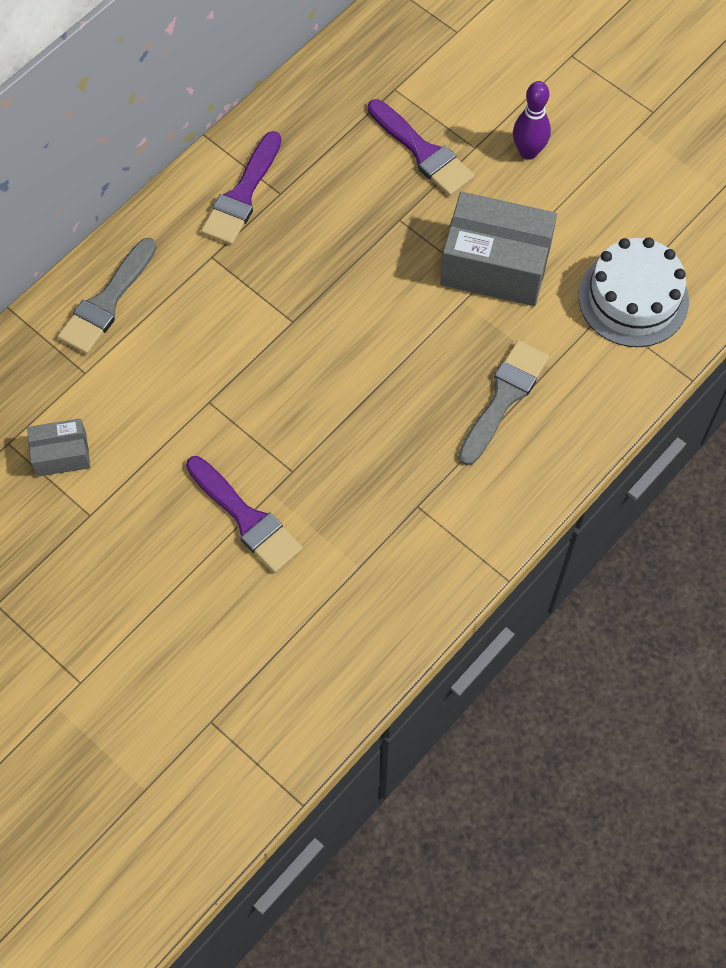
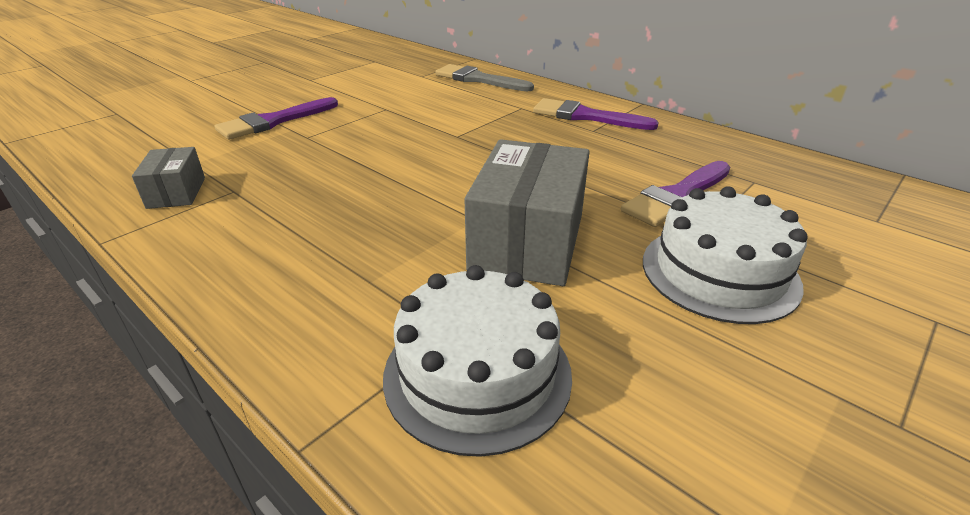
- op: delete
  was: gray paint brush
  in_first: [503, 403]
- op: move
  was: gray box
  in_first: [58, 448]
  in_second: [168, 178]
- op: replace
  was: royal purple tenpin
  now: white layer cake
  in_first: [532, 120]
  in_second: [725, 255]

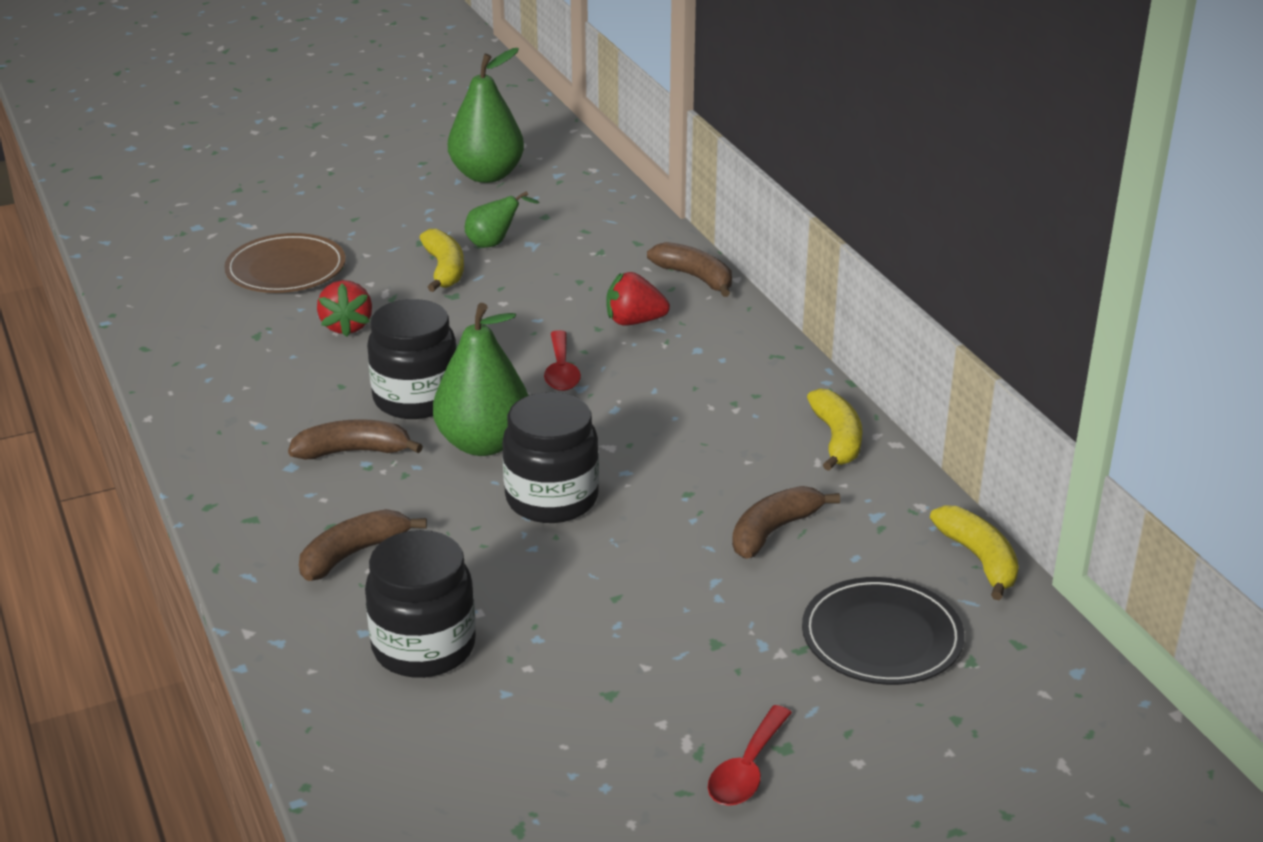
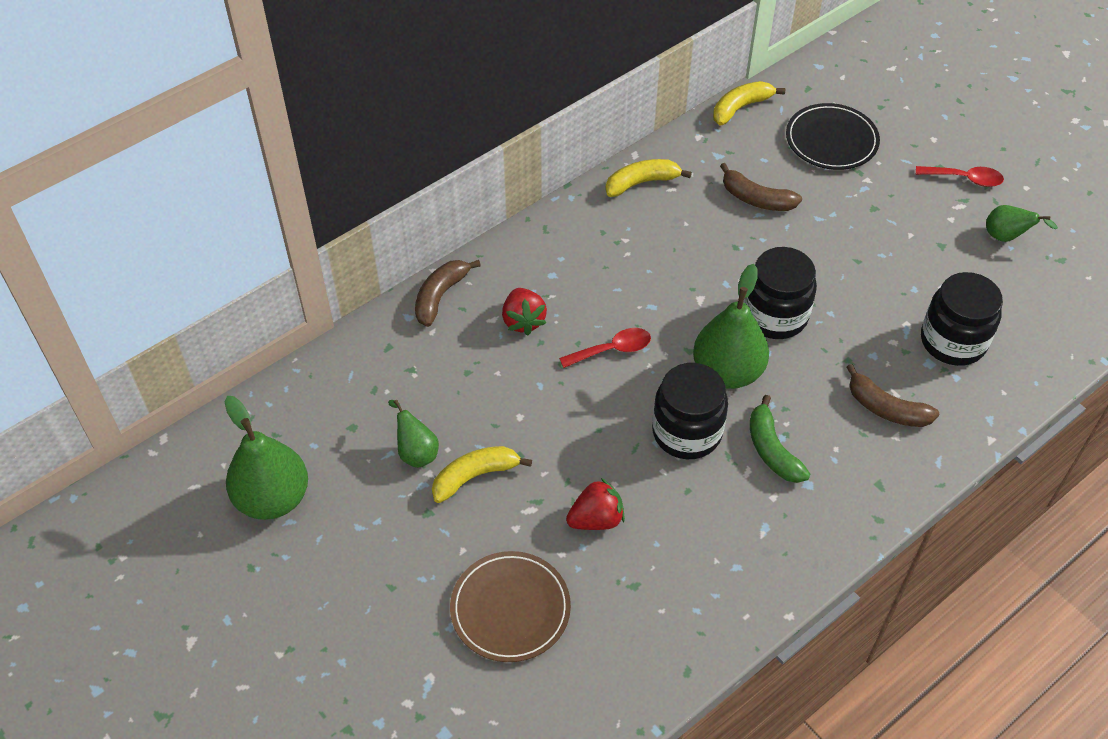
- op: insert
  now: green toy pear
  in_second: [1022, 223]
- op: recolor
  was: dark brown banana
  now: green banana
  in_first: [355, 439]
  in_second: [780, 439]

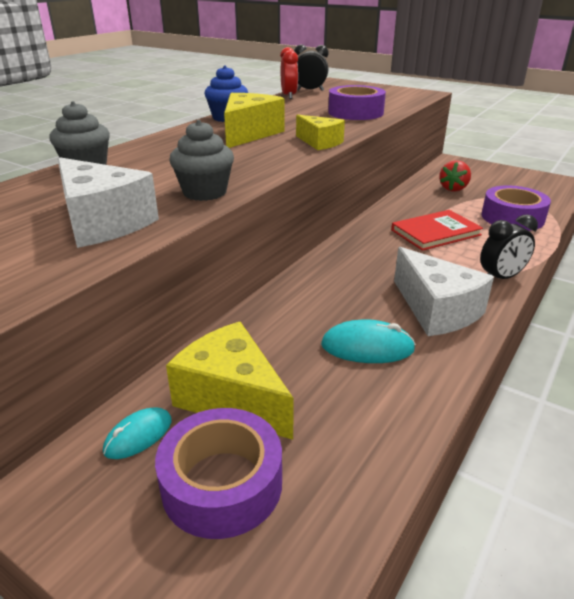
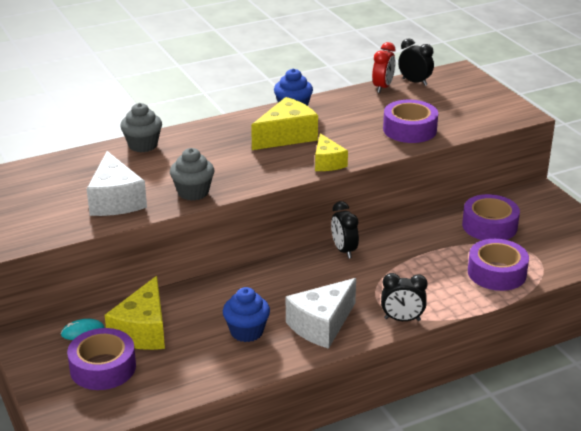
- op: delete
  was: scarlet book
  in_first: [437, 230]
- op: insert
  now: black clock
  in_second: [345, 230]
- op: replace
  was: teal mouse
  now: royal blue fairy cake
  in_first: [368, 341]
  in_second: [246, 314]
- op: replace
  was: scarlet toy strawberry
  now: royal purple tape
  in_first: [455, 176]
  in_second: [491, 217]
- op: rotate
  was: bright yellow cheese wedge
  in_first: [230, 381]
  in_second: [135, 313]
  clockwise: -150
- op: rotate
  was: white cheese wedge
  in_first: [444, 291]
  in_second: [321, 313]
  clockwise: 45

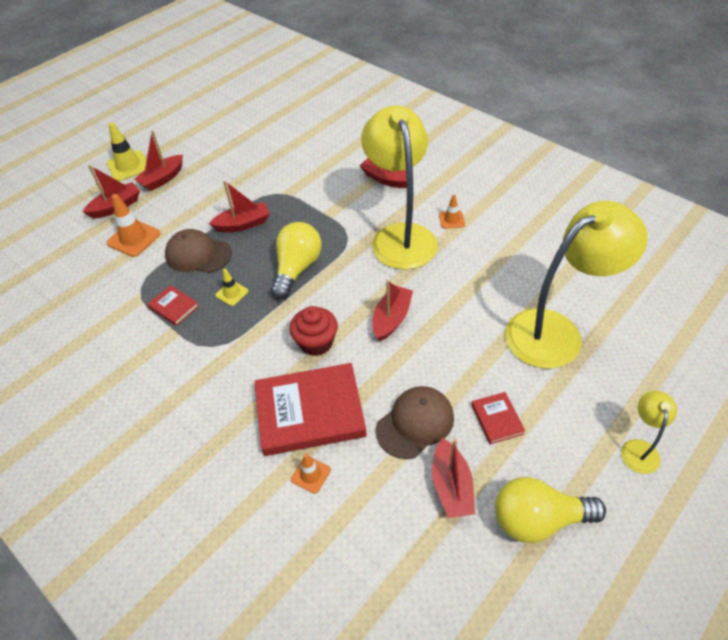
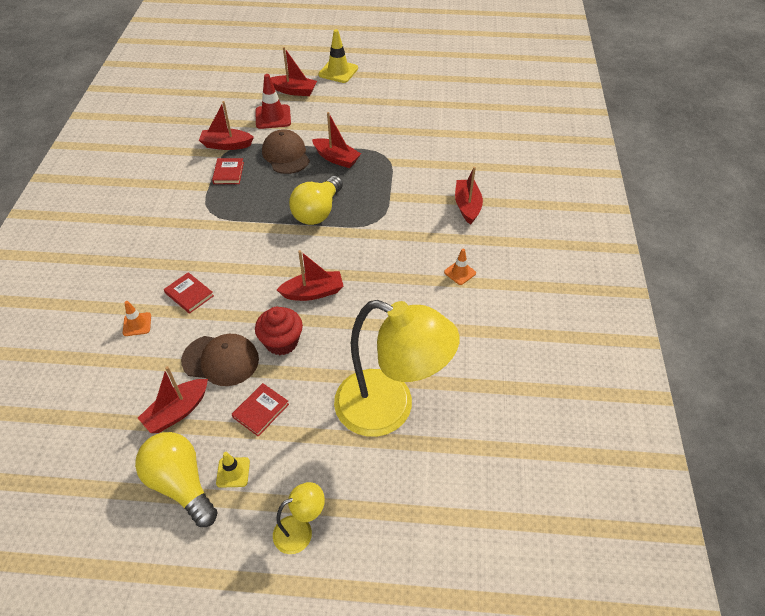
- op: delete
  was: bright yellow lamp
  in_first: [399, 187]
- op: move
  was: scarlet boat
  in_first: [158, 161]
  in_second: [226, 125]
- op: move
  was: bright yellow traffic cone
  in_first: [231, 287]
  in_second: [233, 470]
- op: move
  was: scarlet fairy cake
  in_first: [314, 331]
  in_second: [279, 331]
- op: recolor
  was: orange traffic cone
  now: scarlet traffic cone
  in_first: [133, 225]
  in_second: [273, 101]
- op: rotate
  was: bright yellow lightbulb
  in_first: [296, 260]
  in_second: [316, 200]
  clockwise: 135
- op: resize
  was: scarlet book
  in_first: [310, 409]
  in_second: [189, 293]
  ratio: 0.46

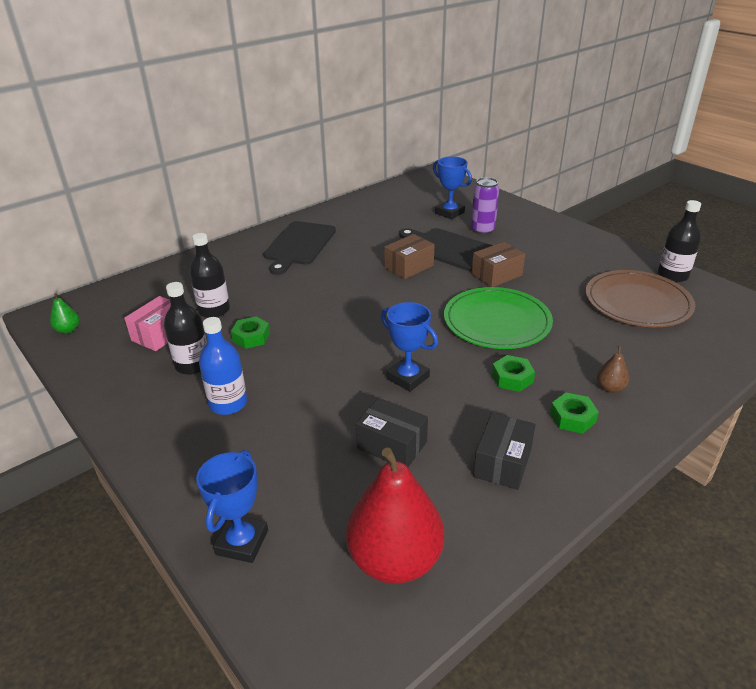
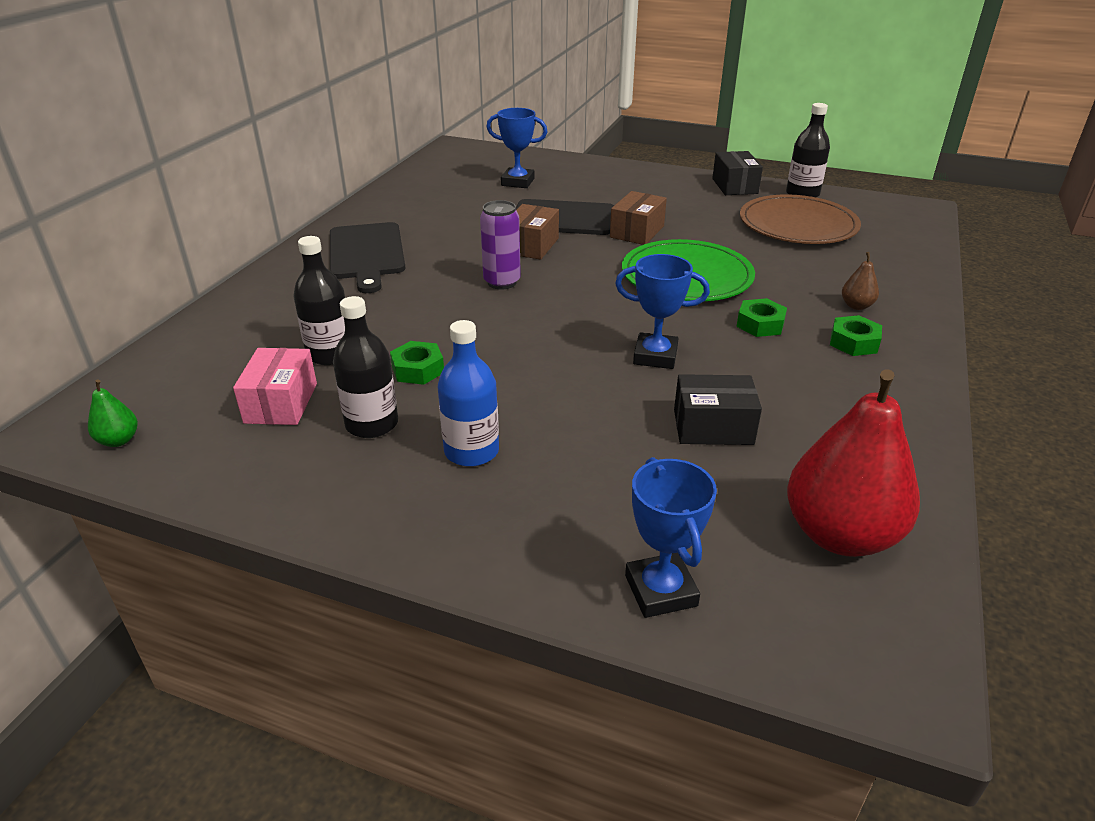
- op: move
  was: royal purple tin
  in_first: [485, 206]
  in_second: [500, 245]
- op: move
  was: black box
  in_first: [504, 451]
  in_second: [737, 173]

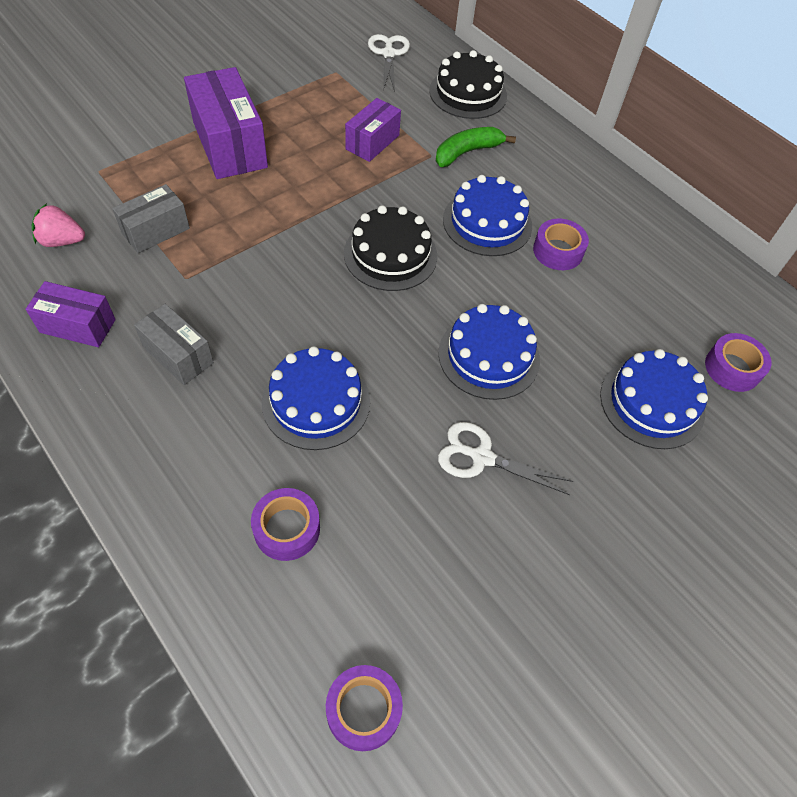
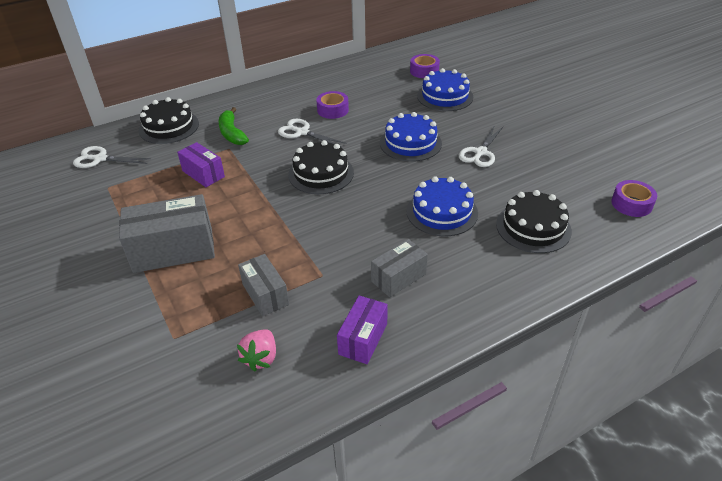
- op: replace
  was: royal purple tape
  now: black layer cake
  in_first: [285, 524]
  in_second: [534, 221]
- op: replace
  was: royal blue layer cake
  now: white scissors
  in_first: [487, 215]
  in_second: [312, 133]
- op: recolor
  was: royal purple box
  now: gray box
  in_first: [226, 123]
  in_second: [167, 233]

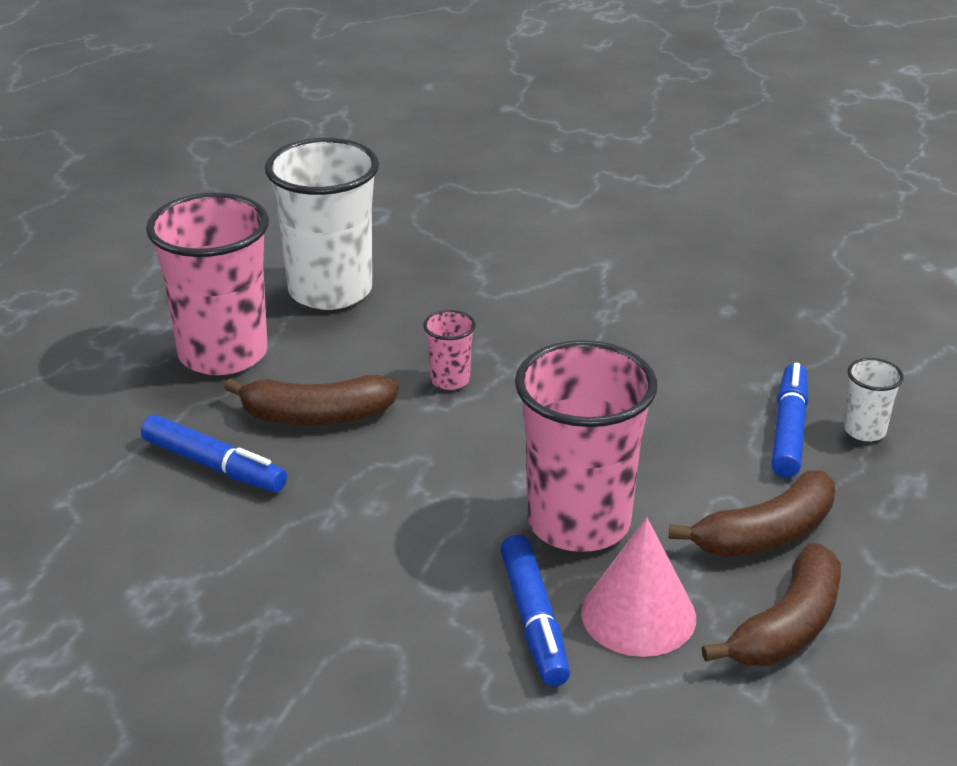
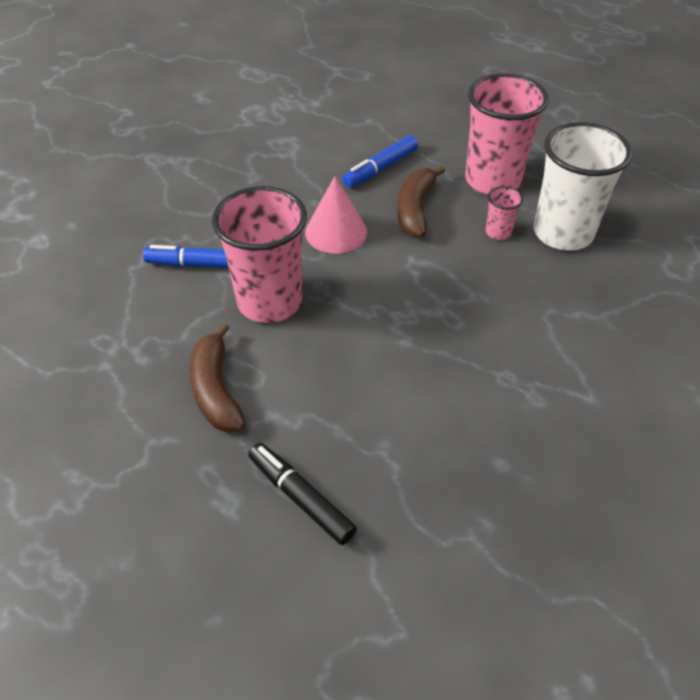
- op: delete
  was: dark brown banana
  in_first: [771, 604]
- op: delete
  was: royal blue marker
  in_first: [789, 420]
- op: move
  was: rosy cup
  in_first: [449, 350]
  in_second: [504, 213]
- op: move
  was: rosy cone
  in_first: [638, 587]
  in_second: [336, 215]
- op: replace
  was: white cup
  now: black marker
  in_first: [874, 399]
  in_second: [302, 494]

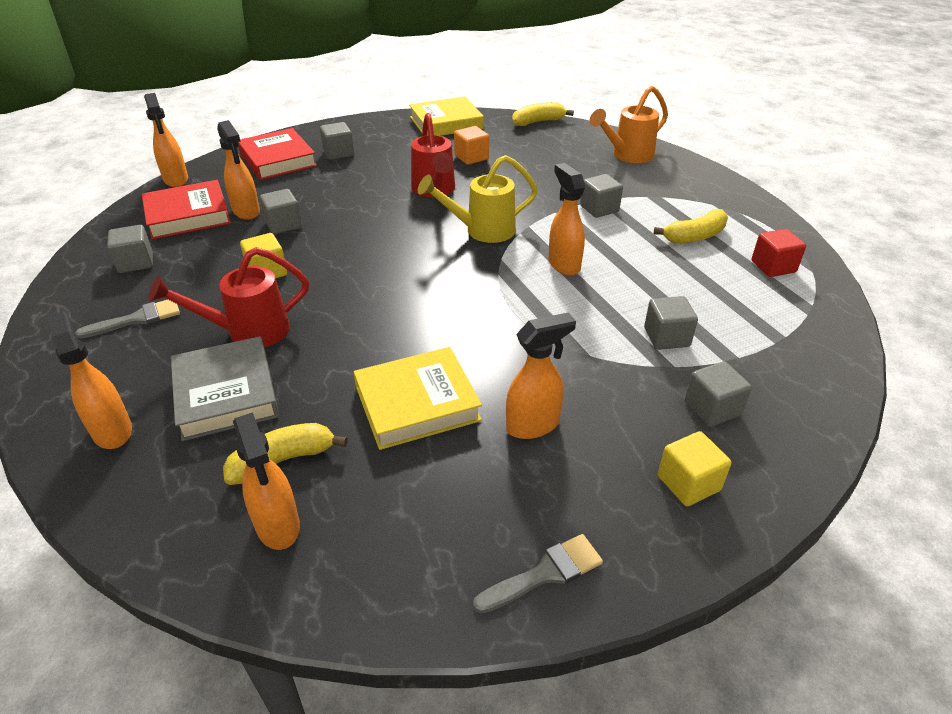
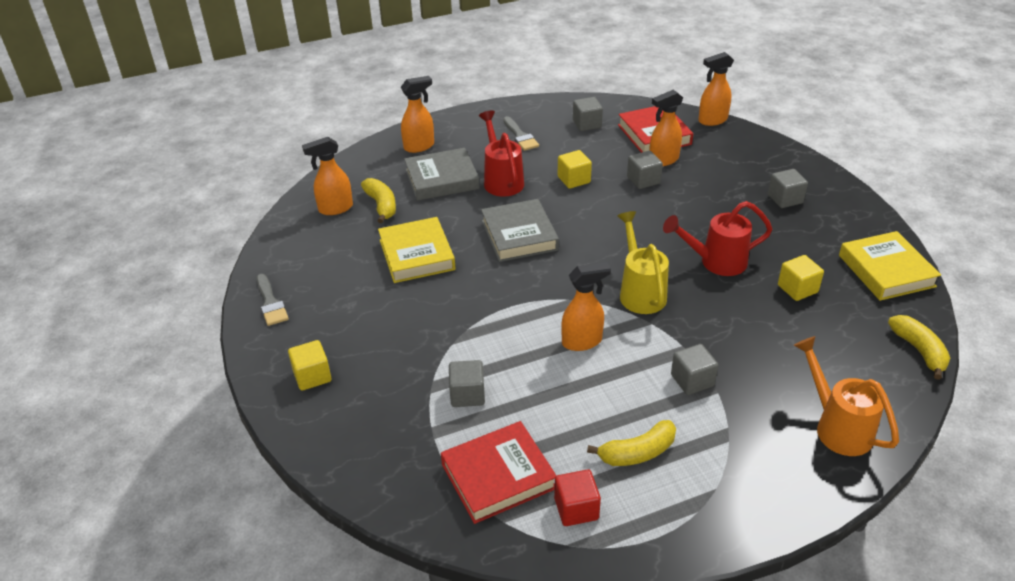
- op: delete
  was: orange spray bottle
  in_first: [541, 375]
- op: delete
  was: gray block
  in_first: [718, 394]
- op: insert
  now: gray book
  in_second: [520, 230]
- op: move
  was: scarlet book
  in_first: [278, 154]
  in_second: [499, 472]
- op: recolor
  was: orange block
  now: bright yellow block
  in_first: [471, 145]
  in_second: [801, 278]
- op: rotate
  was: bright yellow banana
  in_first: [691, 226]
  in_second: [631, 443]
  clockwise: -90

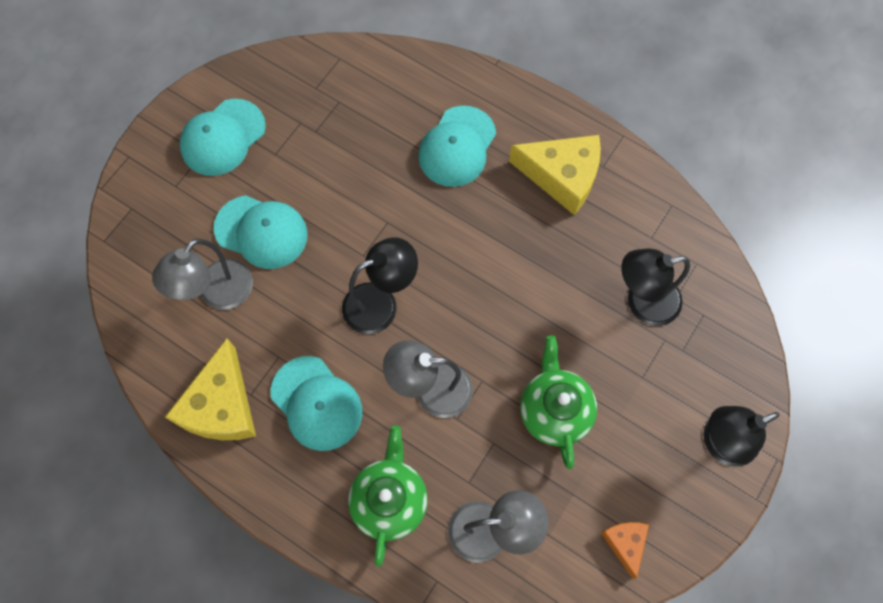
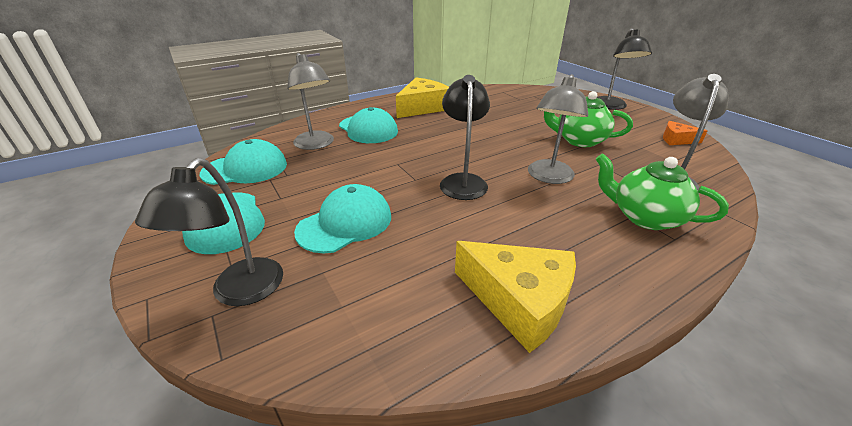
- op: move
  was: gray lamp
  in_first: [202, 274]
  in_second: [310, 101]
- op: move
  was: teal baseball cap
  in_first: [316, 403]
  in_second: [243, 162]
- op: move
  was: black lamp
  in_first: [656, 287]
  in_second: [209, 232]

